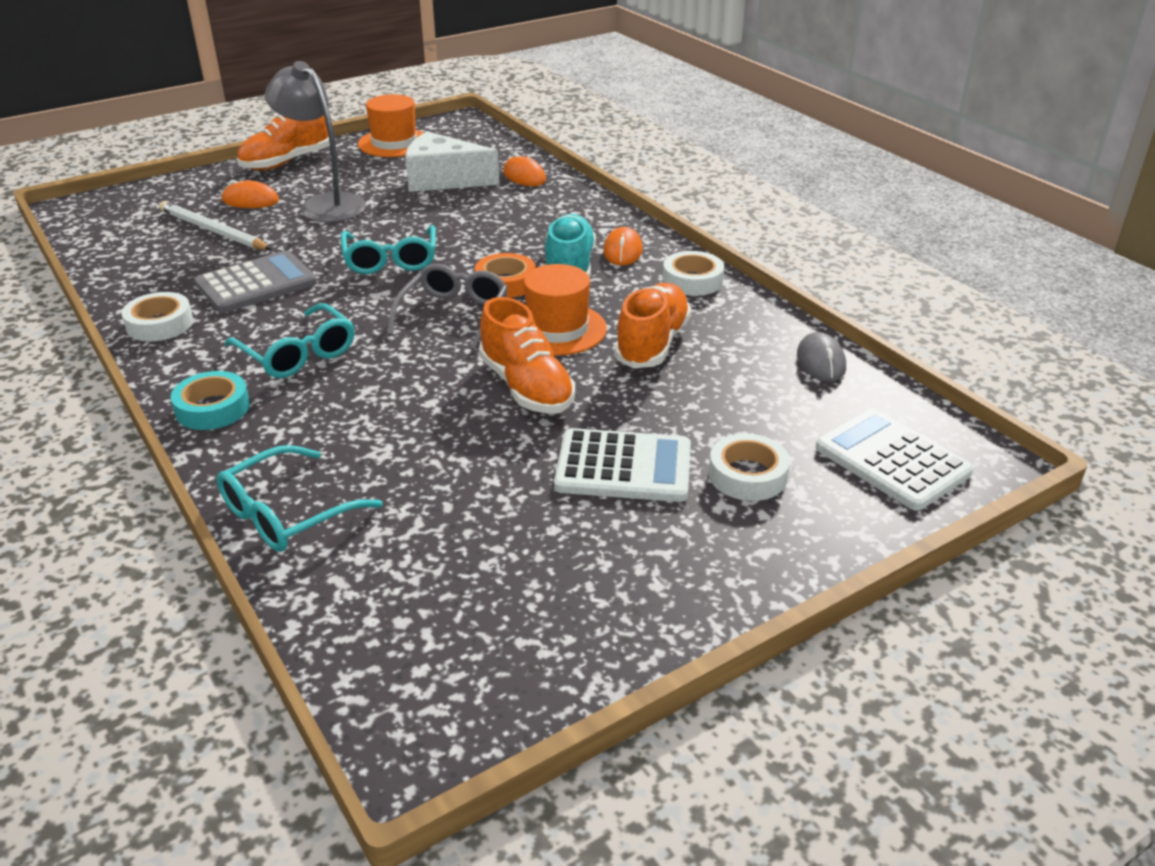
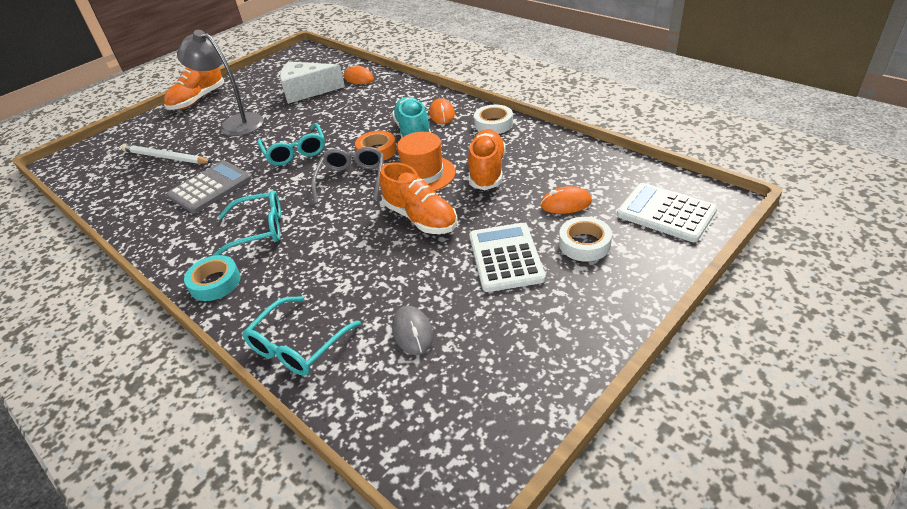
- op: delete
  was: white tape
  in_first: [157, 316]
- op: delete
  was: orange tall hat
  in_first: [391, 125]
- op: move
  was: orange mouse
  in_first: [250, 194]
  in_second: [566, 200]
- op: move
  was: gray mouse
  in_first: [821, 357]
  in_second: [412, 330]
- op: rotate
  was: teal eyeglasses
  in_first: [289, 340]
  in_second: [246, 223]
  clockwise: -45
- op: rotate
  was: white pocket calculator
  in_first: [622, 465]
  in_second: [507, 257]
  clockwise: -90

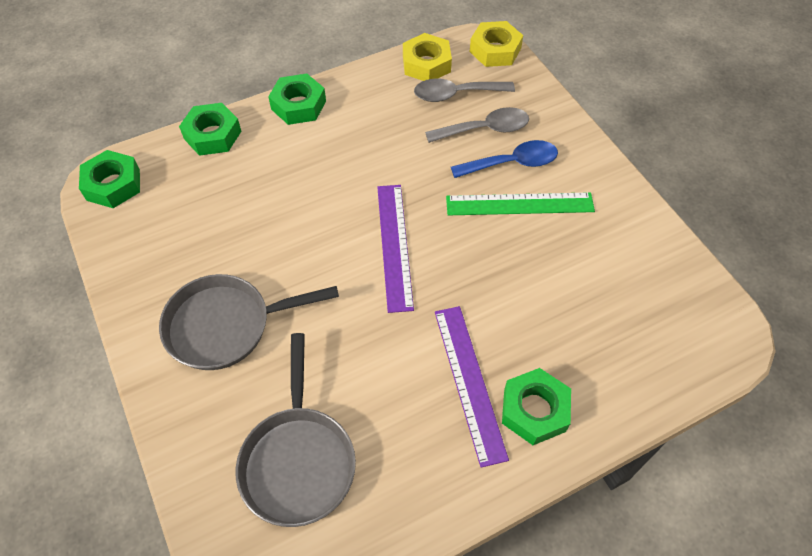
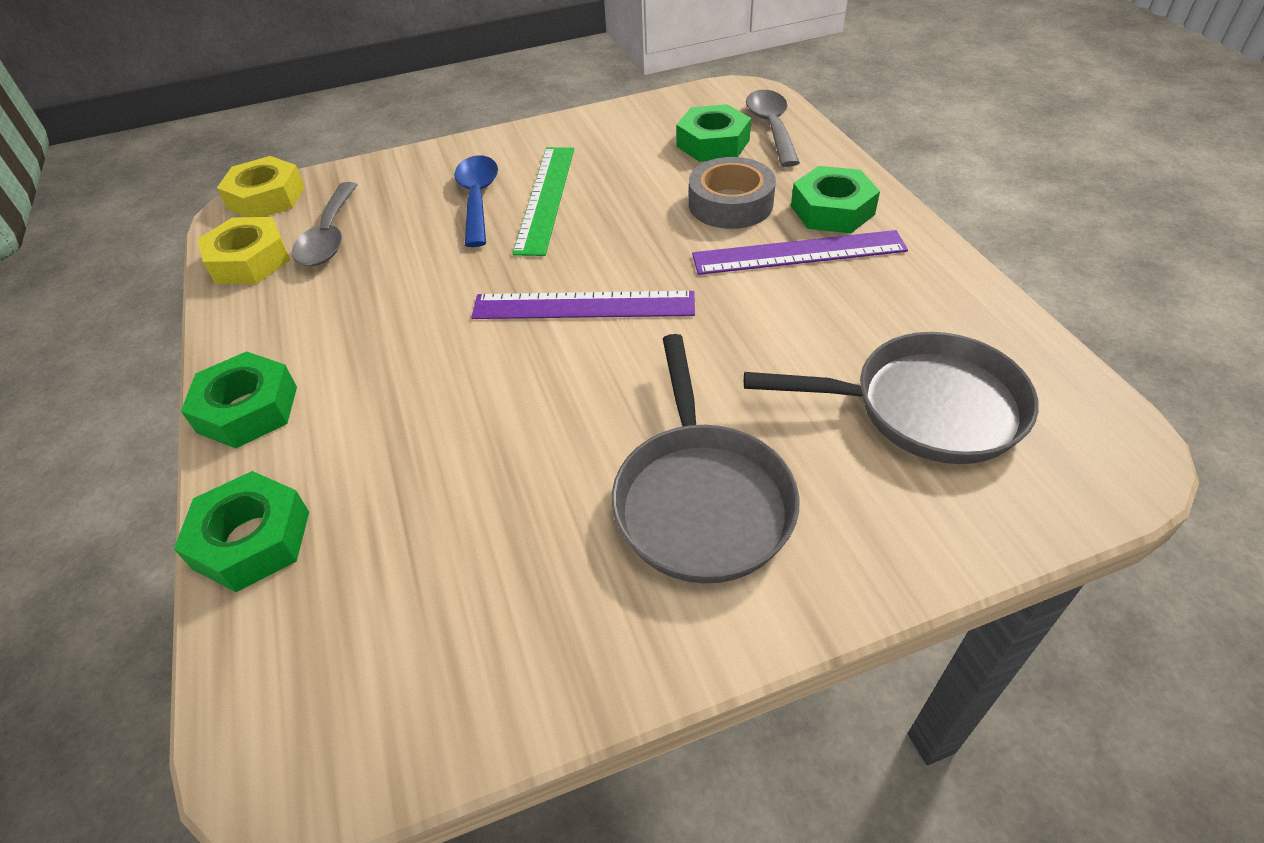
- op: insert
  now: gray tape
  in_second: [732, 193]
- op: move
  was: green nut
  in_first: [109, 179]
  in_second: [713, 133]
- op: move
  was: gray teaspoon
  in_first: [477, 125]
  in_second: [773, 128]

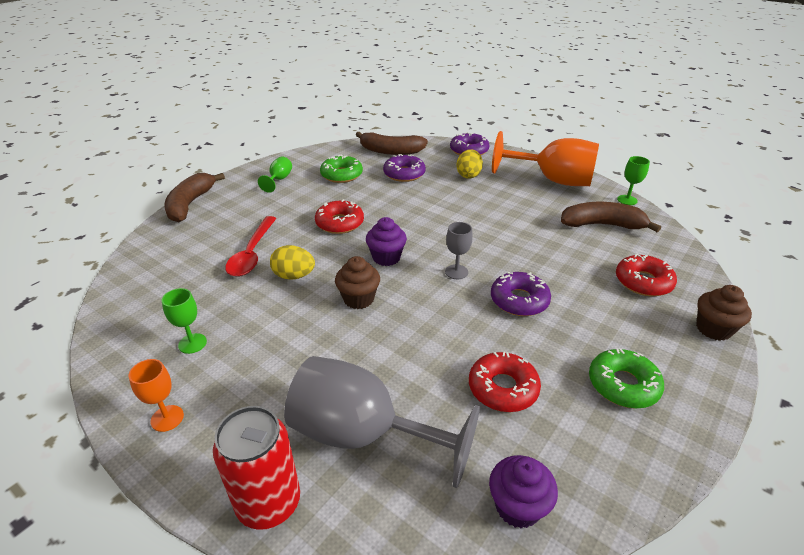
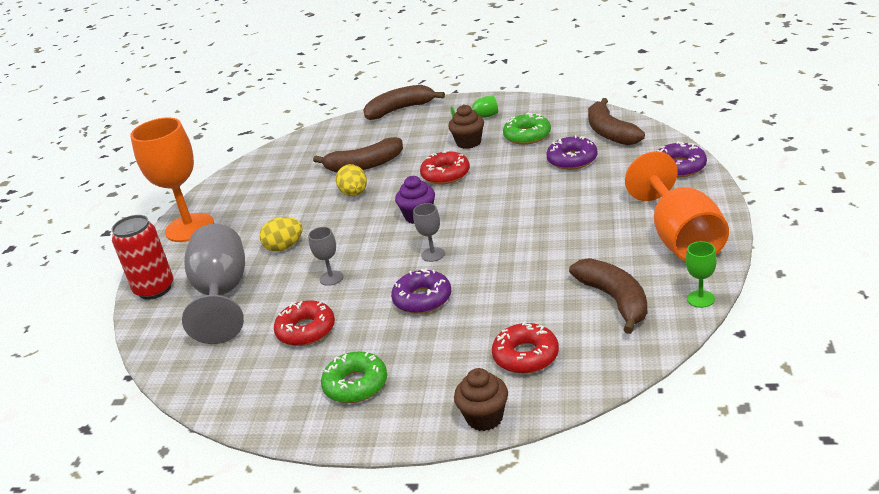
- op: delete
  was: green wine glass
  in_first: [184, 321]
- op: delete
  was: royal purple fairy cake
  in_first: [523, 491]
- op: insert
  now: gray wine glass
  in_second: [325, 256]
- op: move
  was: dark brown fairy cake
  in_first: [357, 282]
  in_second: [466, 127]
- op: move
  was: bright yellow egg
  in_first: [469, 164]
  in_second: [281, 234]
- op: replace
  was: scarlet teaspoon
  now: dark brown banana
  in_first: [251, 246]
  in_second: [358, 155]
- op: resize
  was: orange wine glass
  in_first: [156, 395]
  in_second: [172, 179]
  ratio: 2.31

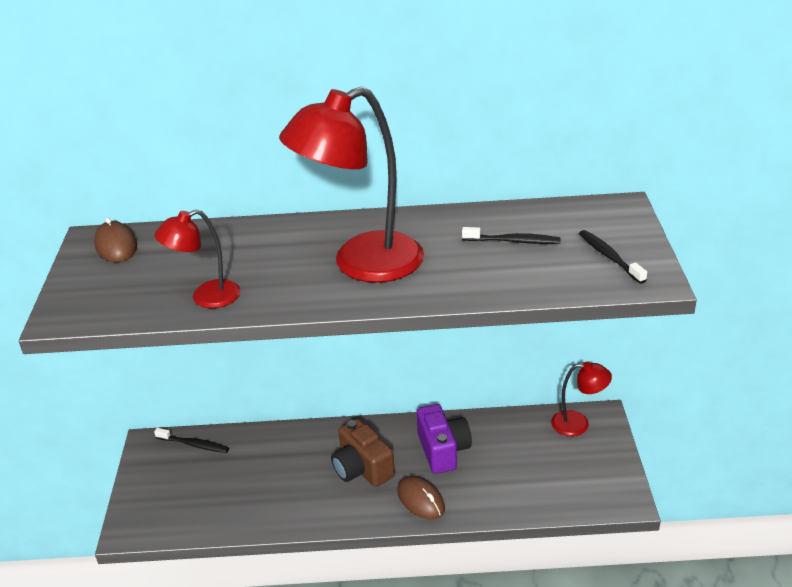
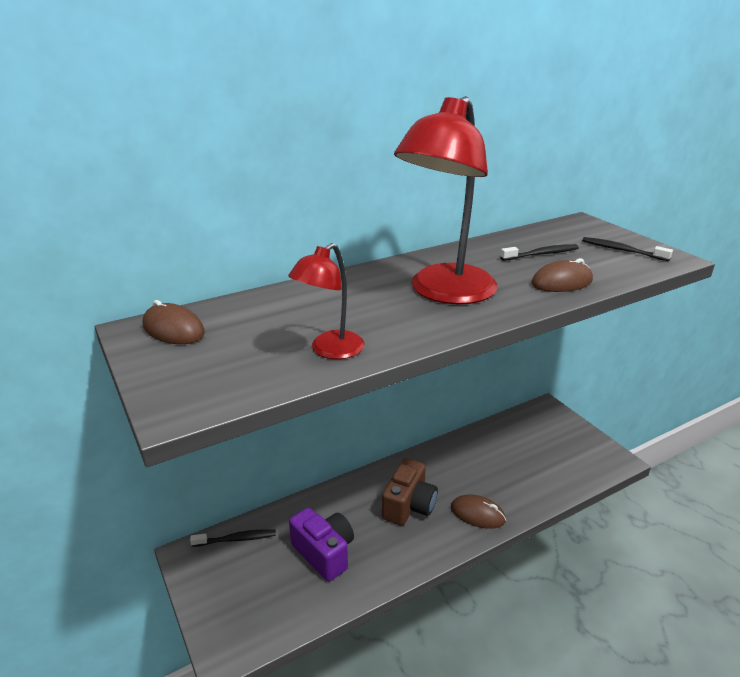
- op: delete
  was: scarlet lamp
  in_first: [581, 398]
- op: insert
  now: dark brown mouse
  in_second: [562, 275]
- op: move
  was: royal purple photo camera
  in_first: [444, 439]
  in_second: [321, 544]
- op: rotate
  was: dark brown photo camera
  in_first: [363, 453]
  in_second: [410, 492]
  clockwise: -90

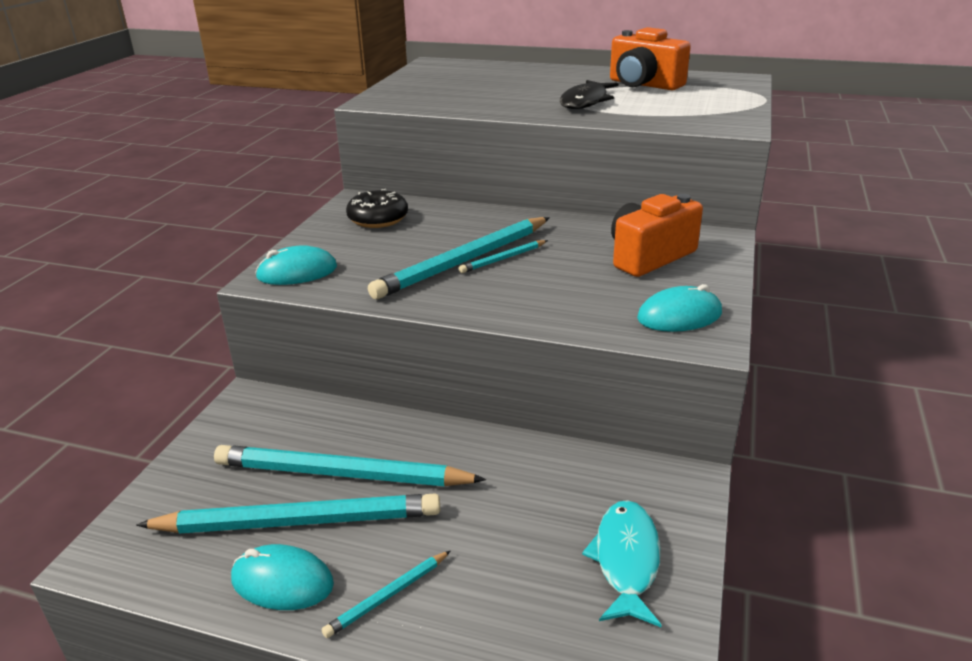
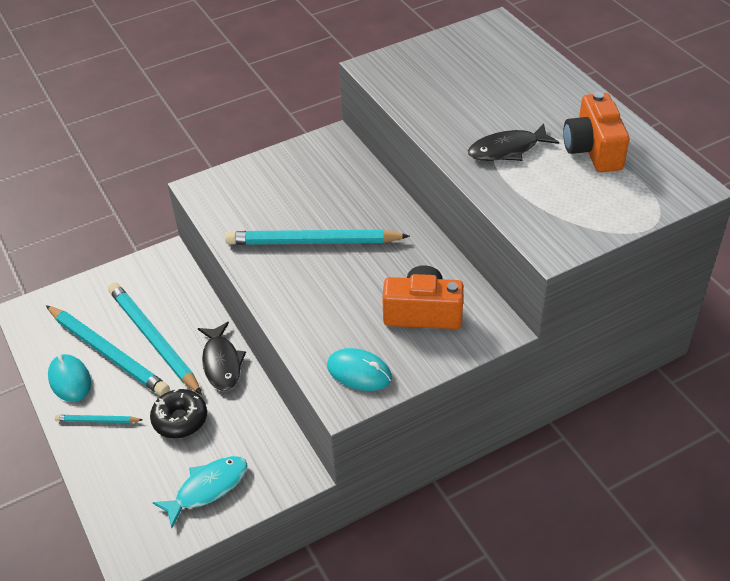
- op: delete
  was: teal mouse
  in_first: [296, 265]
- op: delete
  was: teal wooden pencil
  in_first: [503, 256]
- op: insert
  now: black fish
  in_second: [222, 356]
- op: move
  was: black glazed donut
  in_first: [377, 208]
  in_second: [178, 413]

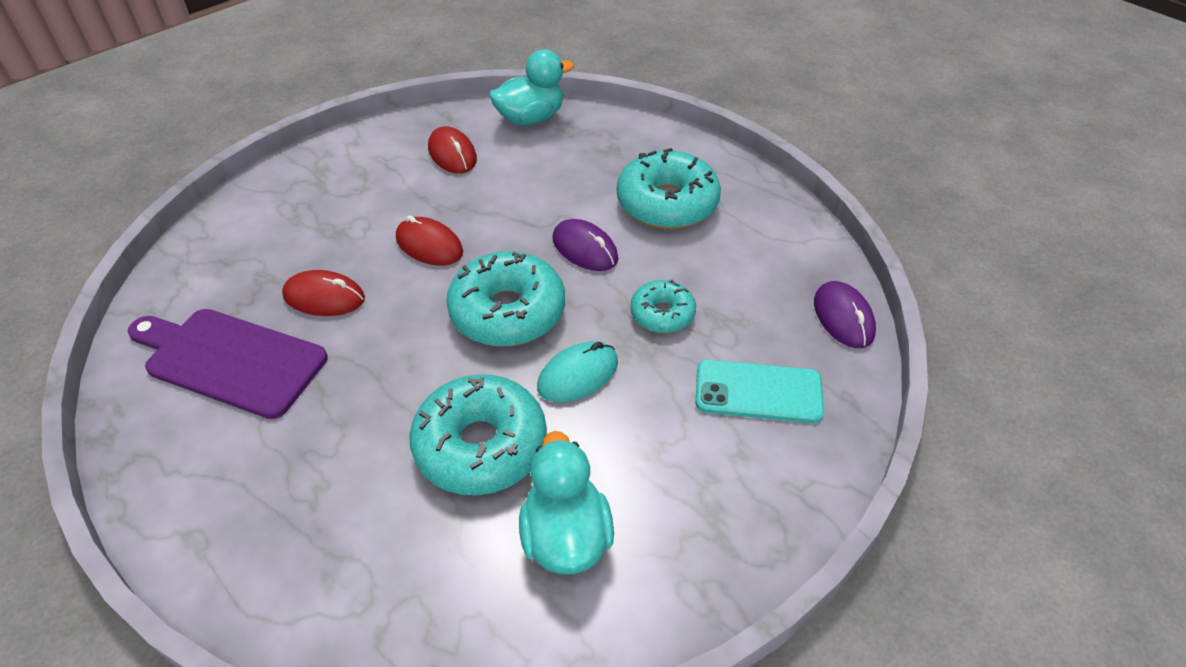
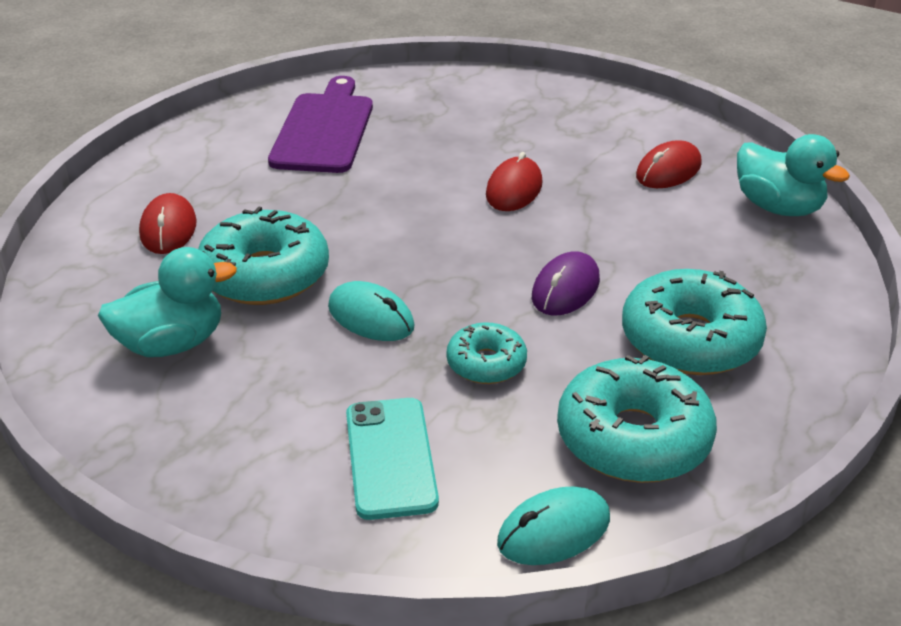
- op: move
  was: scarlet mouse
  in_first: [323, 293]
  in_second: [168, 223]
- op: move
  was: teal glazed donut
  in_first: [505, 299]
  in_second: [637, 419]
- op: recolor
  was: royal purple mouse
  now: teal mouse
  in_first: [845, 314]
  in_second: [553, 526]

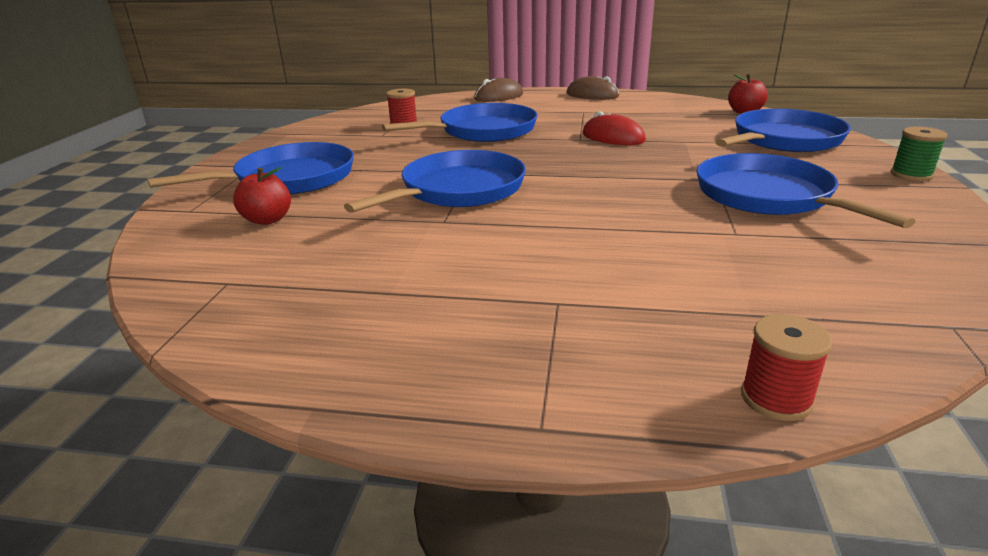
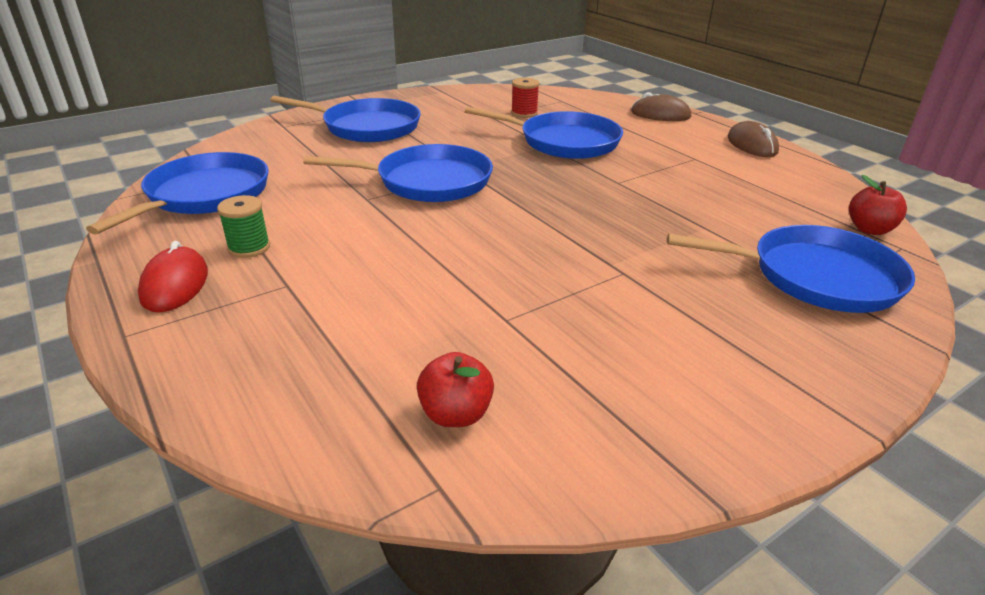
- op: delete
  was: scarlet reel of thread
  in_first: [786, 367]
- op: move
  was: scarlet toy apple
  in_first: [262, 196]
  in_second: [455, 389]
- op: move
  was: scarlet mouse
  in_first: [614, 128]
  in_second: [173, 277]
- op: move
  was: royal blue skillet
  in_first: [805, 190]
  in_second: [177, 193]
- op: move
  was: green reel of thread
  in_first: [919, 154]
  in_second: [243, 226]

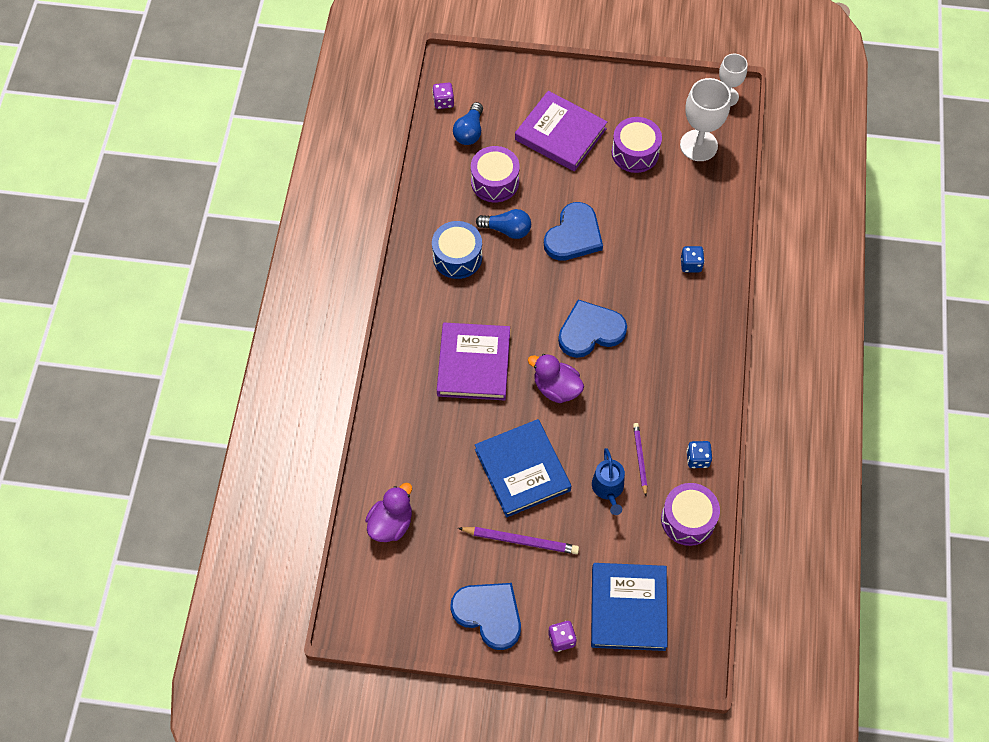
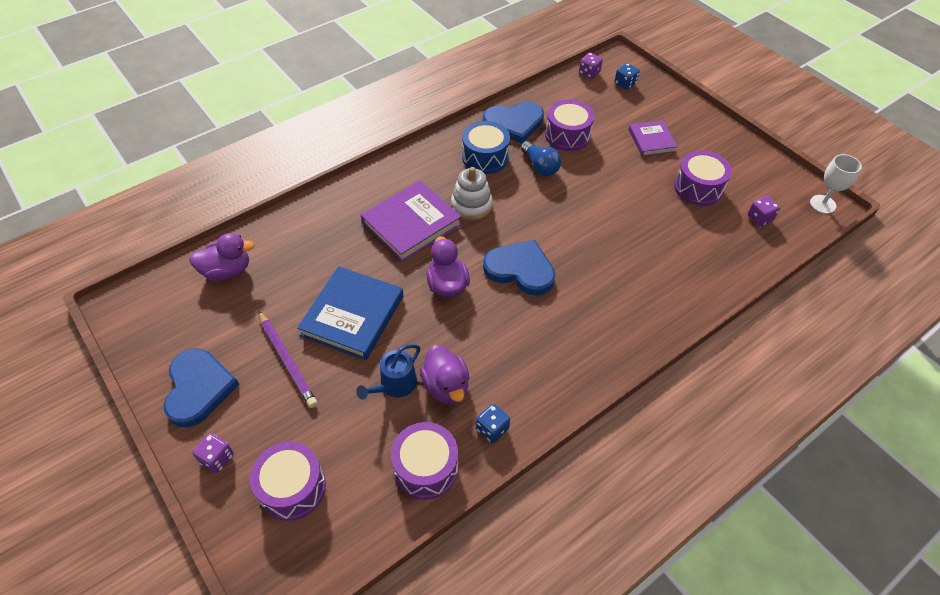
- op: delete
  was: royal blue lightbulb
  in_first: [468, 123]
- op: insert
  now: white stacking rings
  in_second: [472, 194]
- op: move
  was: royal blue heart shape
  in_first: [573, 231]
  in_second: [513, 122]
- op: move
  was: royal blue game die
  in_first: [693, 259]
  in_second: [627, 76]
- op: replace
  was: royal blue book
  now: royal purple drum
  in_first: [629, 607]
  in_second: [288, 481]
- op: replace
  was: royal purple wooden pencil
  now: royal purple rubber duck
  in_first: [640, 459]
  in_second: [444, 374]
- op: replace
  was: white wine glass
  now: royal purple game die
  in_first: [705, 119]
  in_second: [764, 211]
- op: resize
  was: royal purple book
  in_first: [561, 131]
  in_second: [653, 138]
  ratio: 0.6

